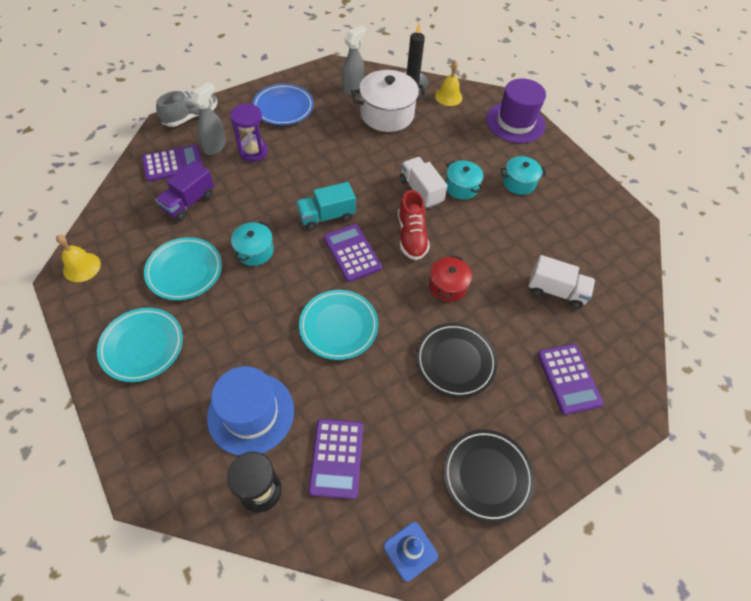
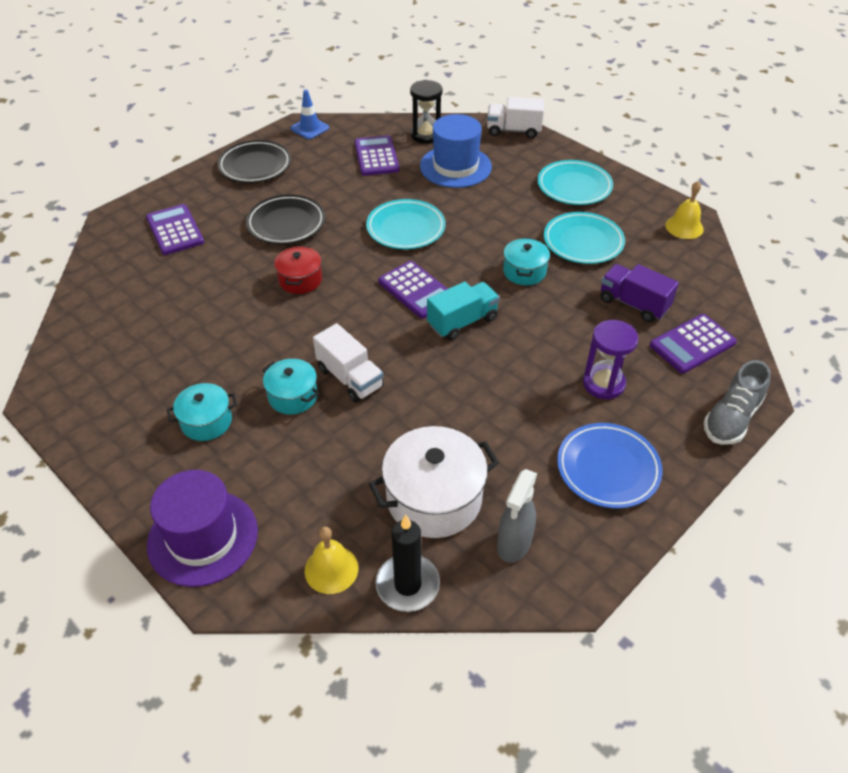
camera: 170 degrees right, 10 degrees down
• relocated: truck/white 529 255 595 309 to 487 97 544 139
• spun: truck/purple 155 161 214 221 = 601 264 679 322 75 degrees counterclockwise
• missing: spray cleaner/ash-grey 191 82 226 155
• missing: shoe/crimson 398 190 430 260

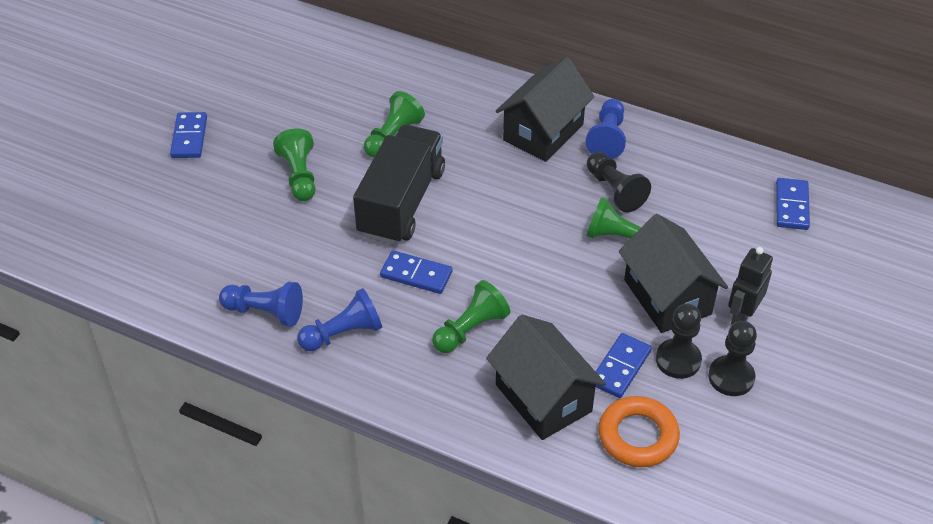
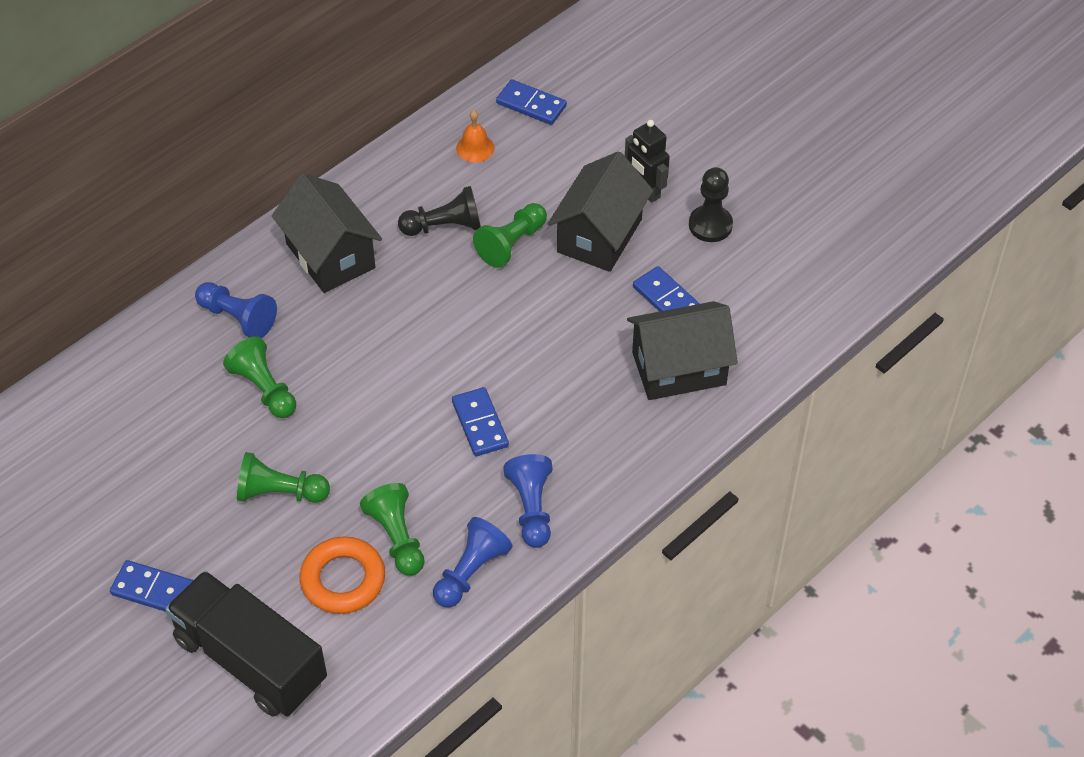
camera: 70 degrees left, 5 degrees up
• relocated: truck/jet-black 353 124 445 245 to 165 571 327 716
• relocated: game pawn/cobalt 586 99 626 159 to 195 282 277 338
• relocated: ring/bright orange 598 396 680 467 to 300 536 385 614
• relocated: game pawn/leaf-green 432 280 510 353 to 360 483 425 576
• spun: domino piece/cobalt 380 250 453 294 = 452 387 509 456 60 degrees counterclockwise
• appeared: bell/bright orange 456 110 495 162
• spun: cottage/jet-black 619 214 728 333 = 548 151 653 272 60 degrees counterclockwise
• missing: game pawn/jet-black 656 304 702 379

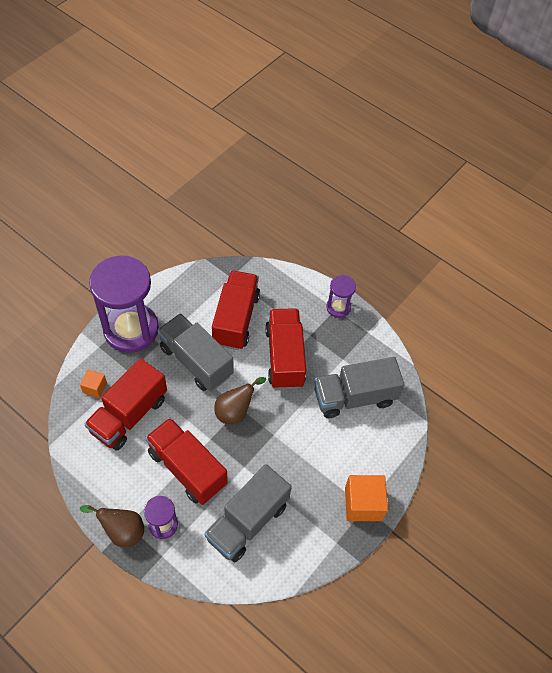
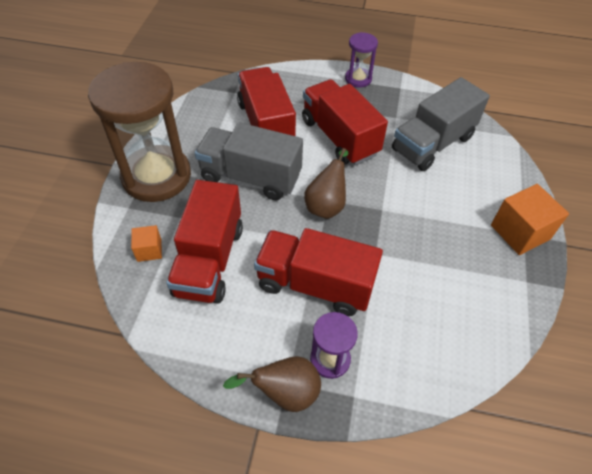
camera: 25 degrees left, 5 degrees down
• colour: sandglass/purple 89 255 159 353 to sandglass/brown 88 62 191 202
• missing: truck/ash-grey 204 464 292 562

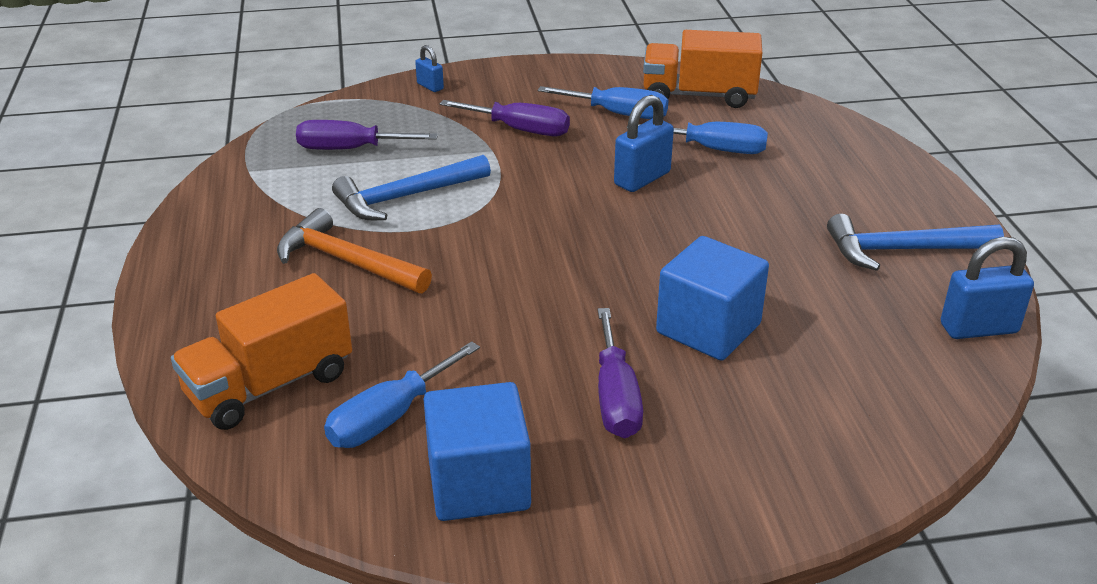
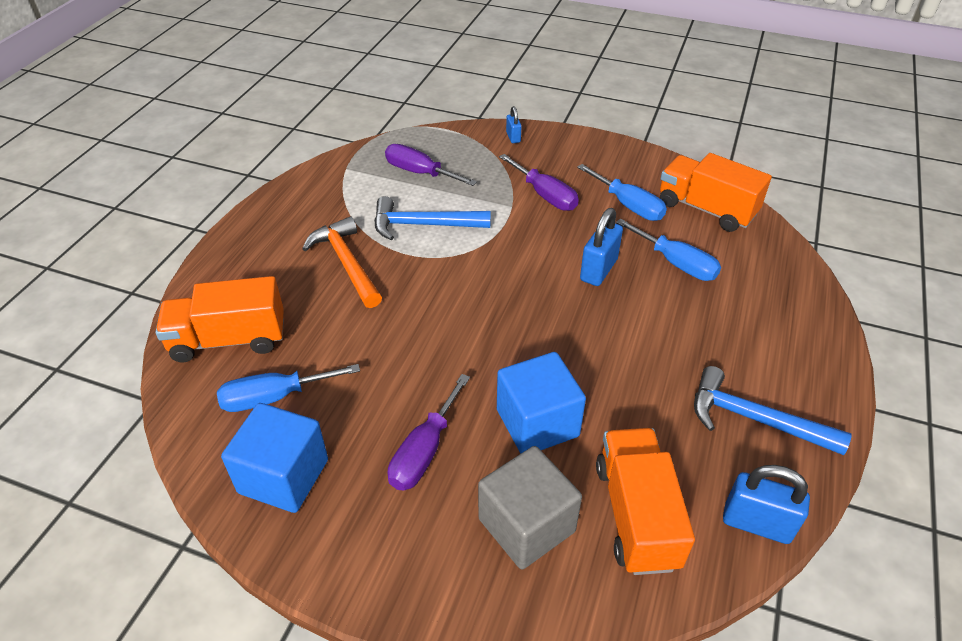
camera: 30 degrees right, 10 degrees up
• appeared: block/ash-grey 478 446 582 570
• spun: padlock/cobalt 614 95 674 192 = 580 208 623 286 45 degrees counterclockwise
• appeared: truck/bright orange 596 428 695 575

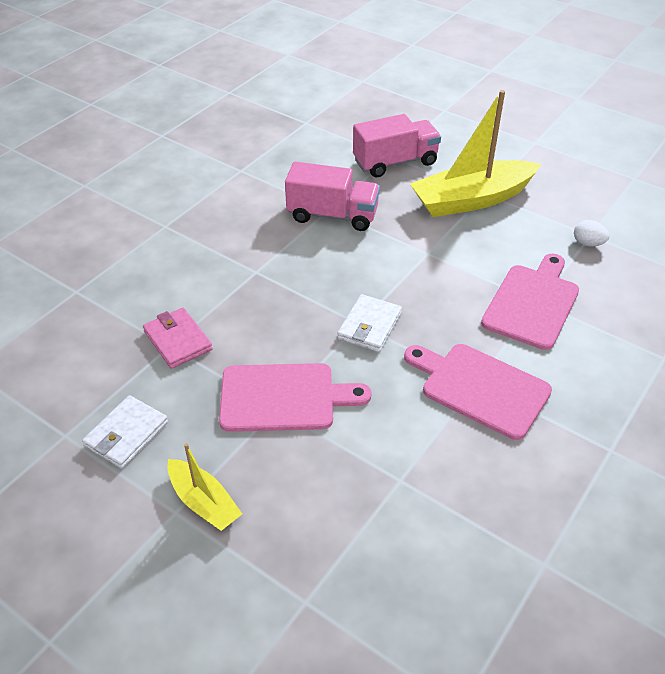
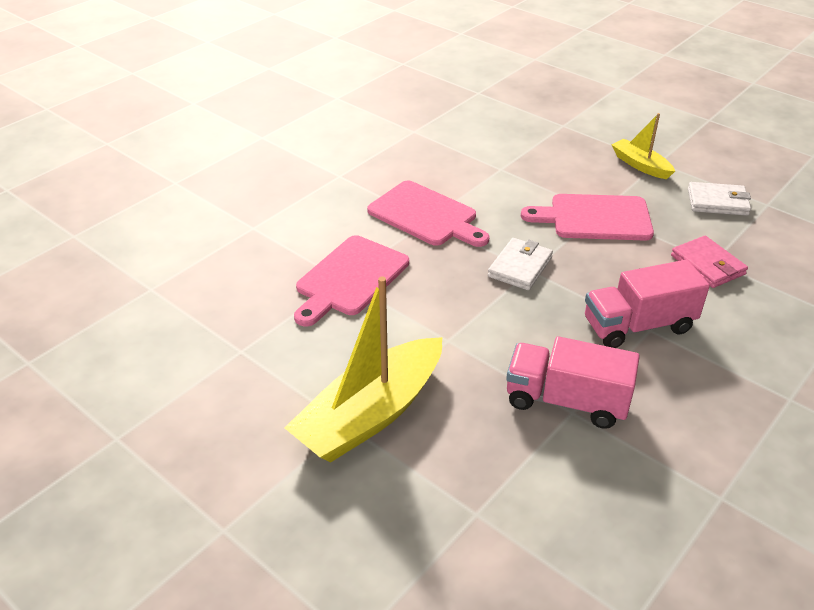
camera: 175 degrees left, 5 degrees down
• spun: boat/bright yellow 410 90 541 217 = 284 276 442 463 150 degrees clockwise
• relocated: truck/rosy 353 114 441 177 to 585 260 710 348
• spun: wallet/white 82 395 168 469 = 688 182 751 216 60 degrees clockwise
• missing: egg/white 574 220 609 247

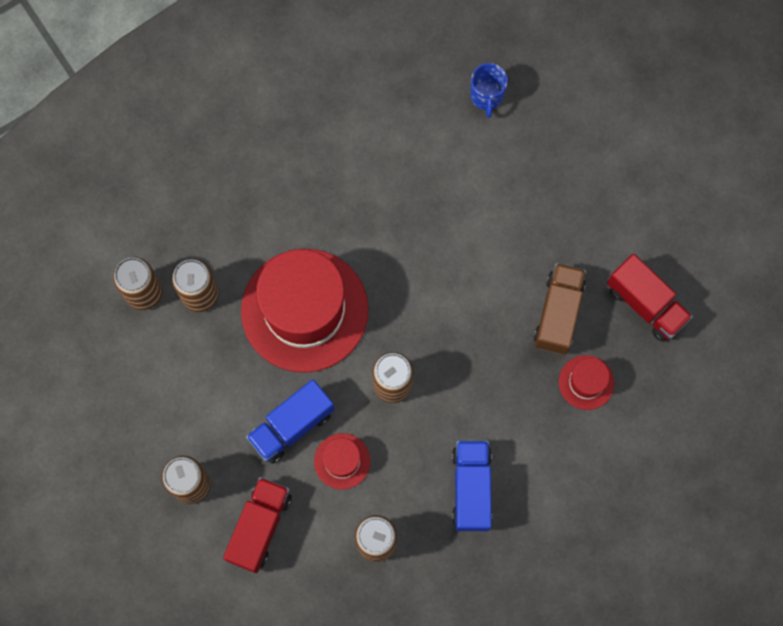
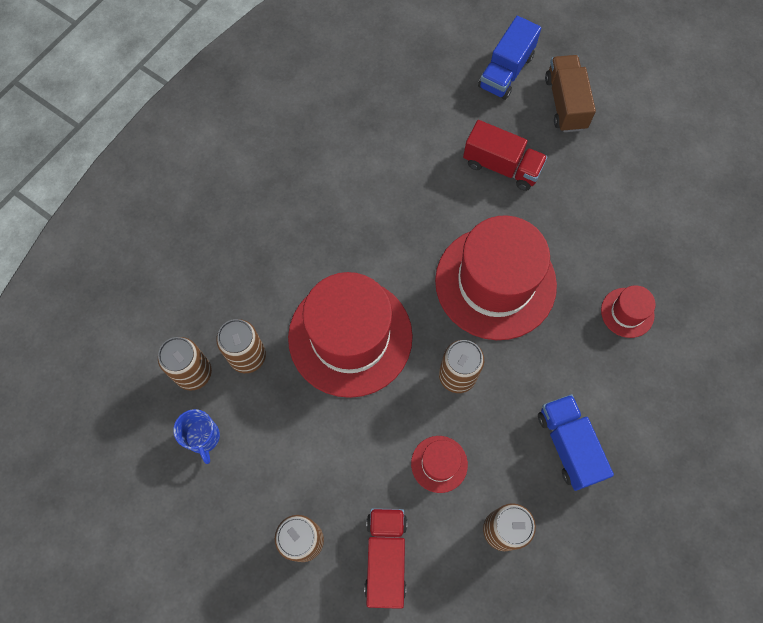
camera: 20 degrees left, 5 degrees down
• relocated: mug/cobalt 471 63 508 118 to 173 409 220 464
• appeared: tall hat/crimson 435 215 557 340
• relocated: truck/crimson 607 254 693 342 to 463 120 548 191
• relocated: truck/cobalt 246 379 335 464 to 478 16 541 100
• relocated: truck/brown 534 263 586 355 to 545 55 596 132

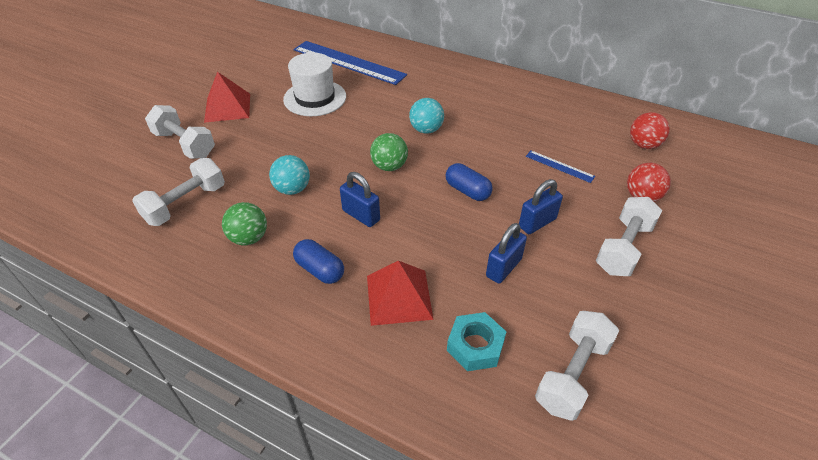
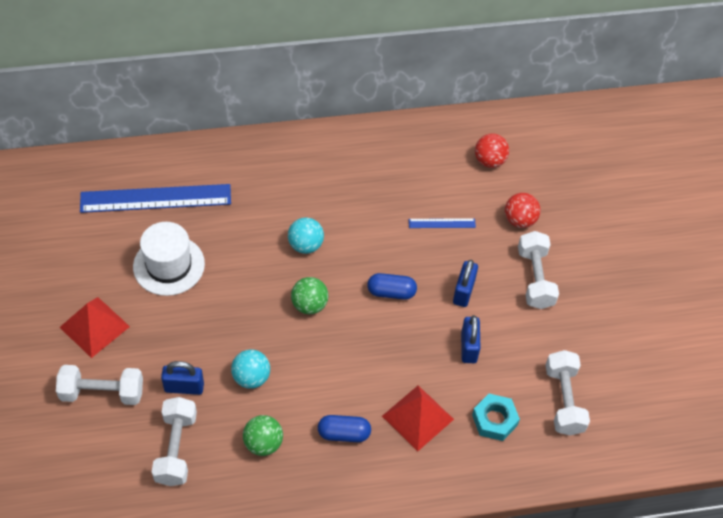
camera: 40 degrees left, 10 degrees up
• relocated: padlock/cobalt 340 172 380 227 to 161 361 204 395

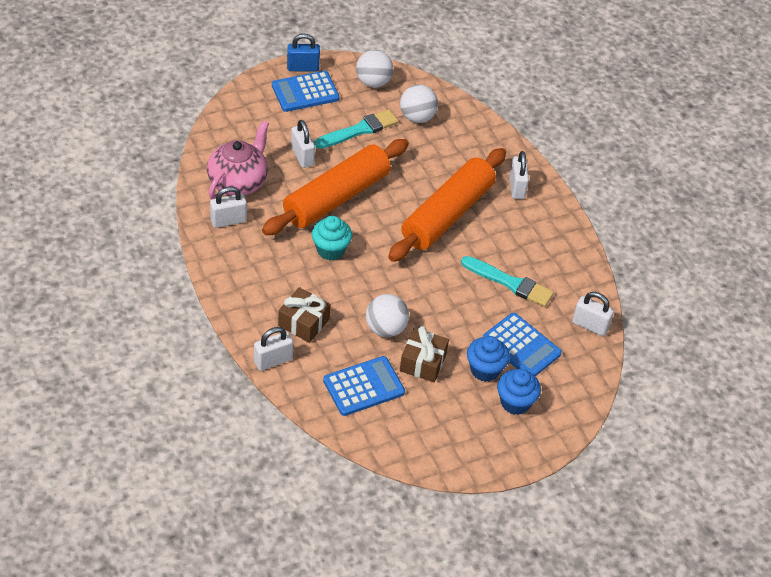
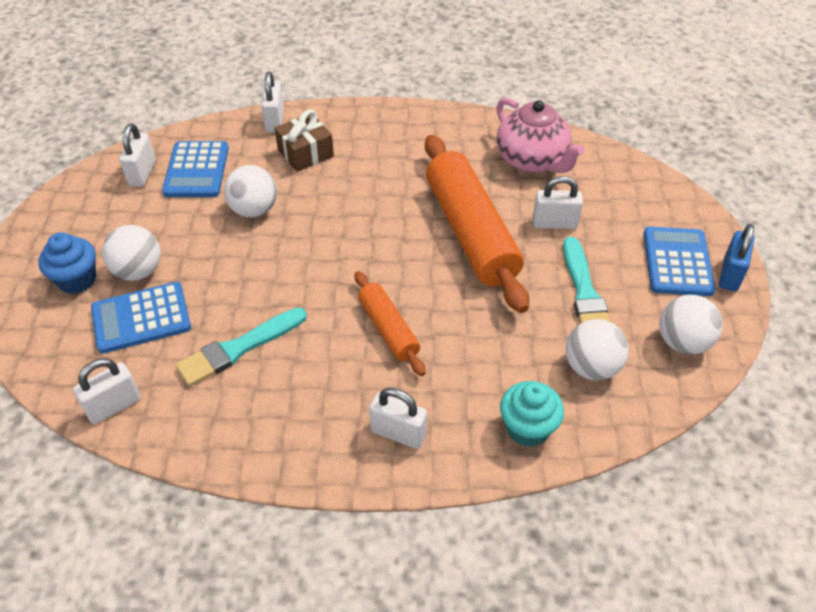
camera: 120 degrees right, 0 degrees up
• exchanged: muffin/cobalt 467 336 510 382 to ball/white 102 225 161 281
• relocated: padlock/white 210 186 247 228 to 119 123 156 187
• size: pastry roller/bright orange 388 148 506 262 = 355 271 426 376 x0.52
• relocated: muffin/turquoise 312 216 352 261 to 500 381 564 447
• missing: present/brown 400 326 449 382

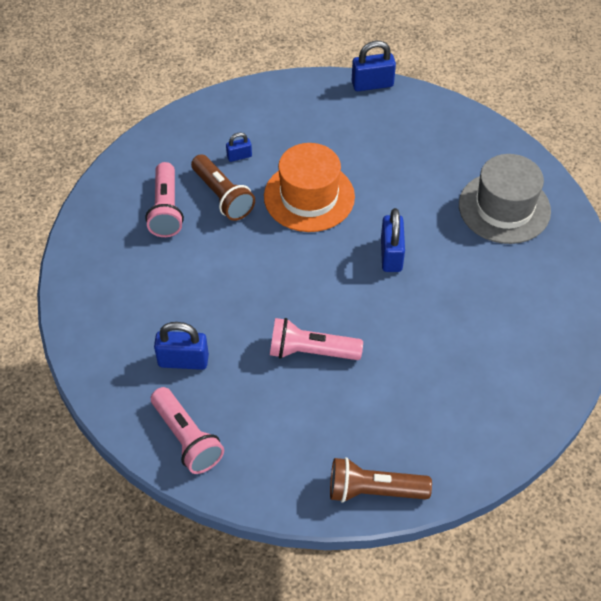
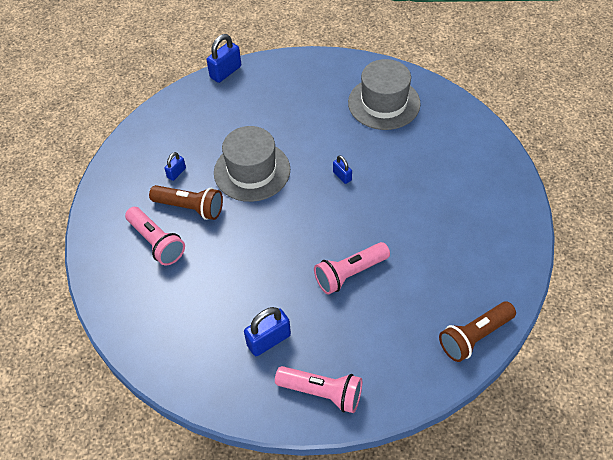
camera: 35 degrees left, 0 degrees up
• colour: tall hat/bright orange 264 143 355 232 to tall hat/ash-grey 214 126 290 202
• size: padlock/cobalt 381 208 405 272 = 333 155 352 184 x0.56

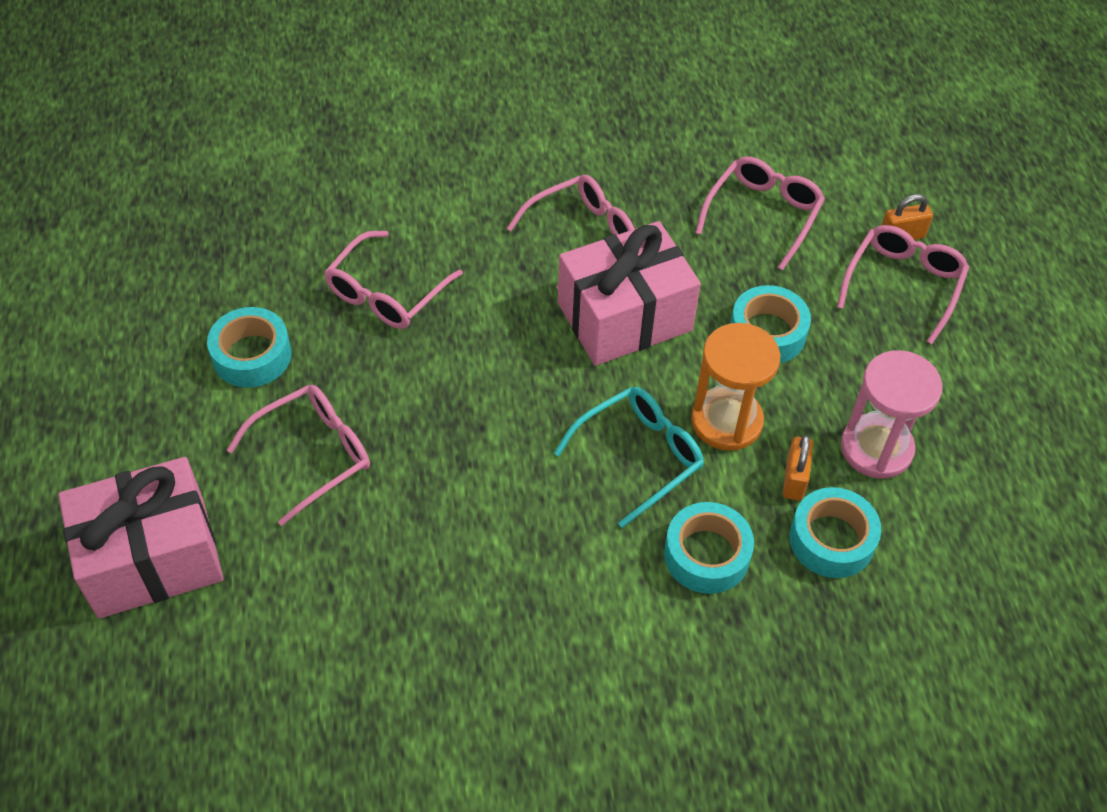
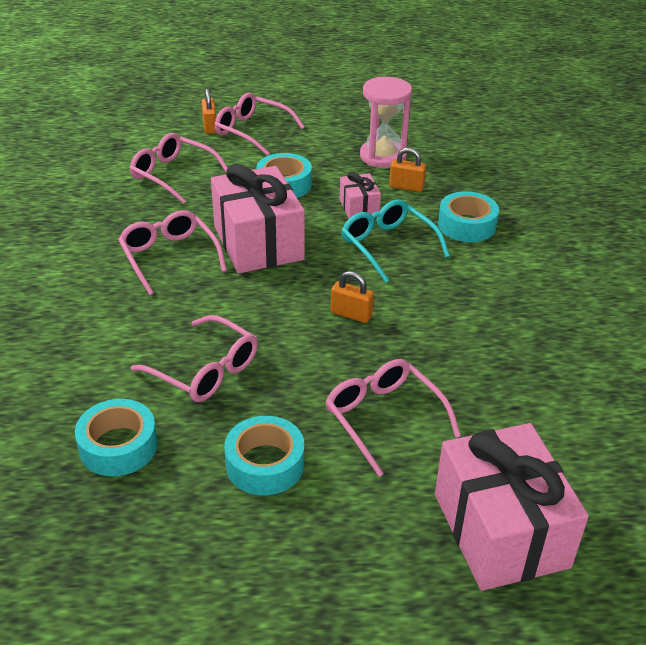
camera: 85 degrees left, 15 degrees down
• relocated: sticky tape/turquoise 789 487 881 578 to 75 399 158 477
• appeared: padlock/bright orange 331 271 374 323
• exchanged: sandglass/bright orange 691 323 780 451 to present/rosy 340 172 381 218

